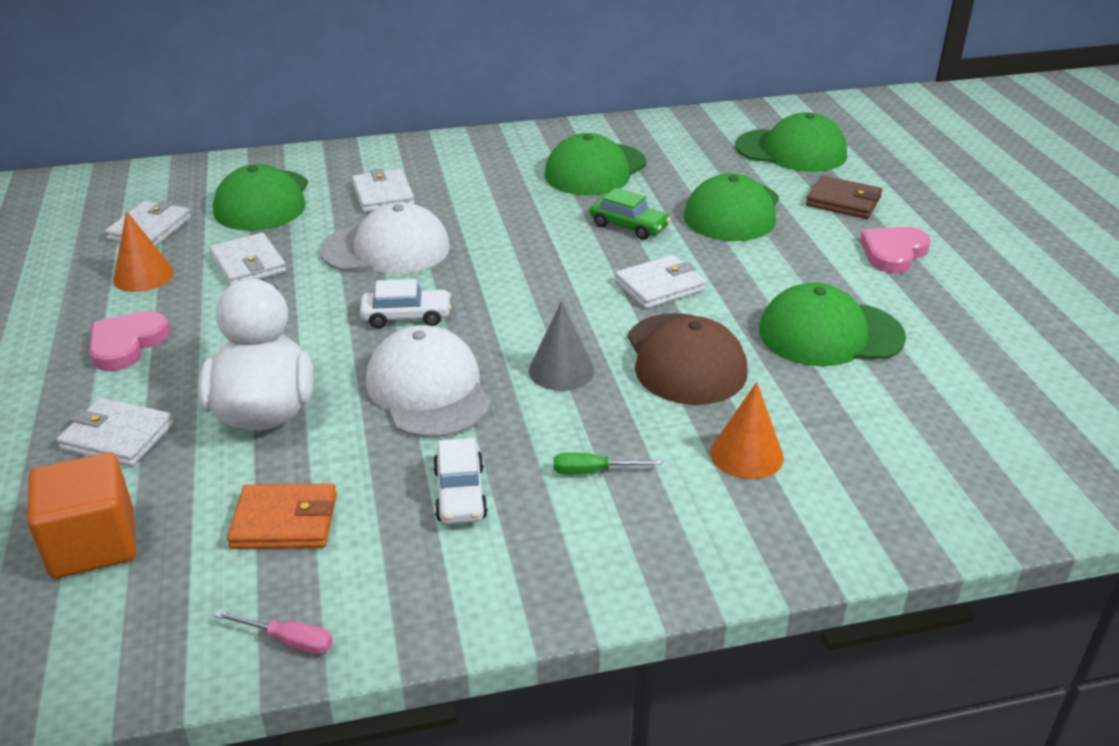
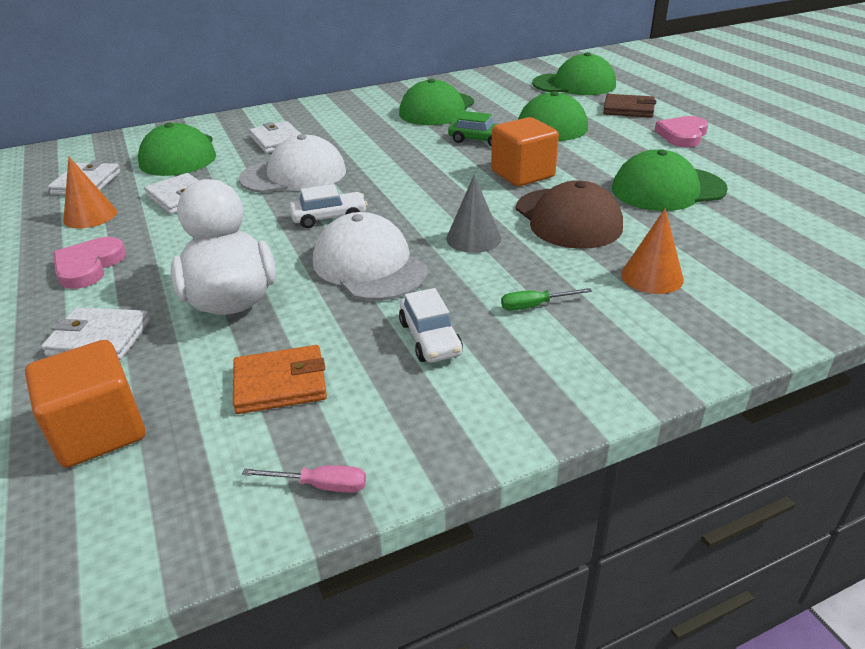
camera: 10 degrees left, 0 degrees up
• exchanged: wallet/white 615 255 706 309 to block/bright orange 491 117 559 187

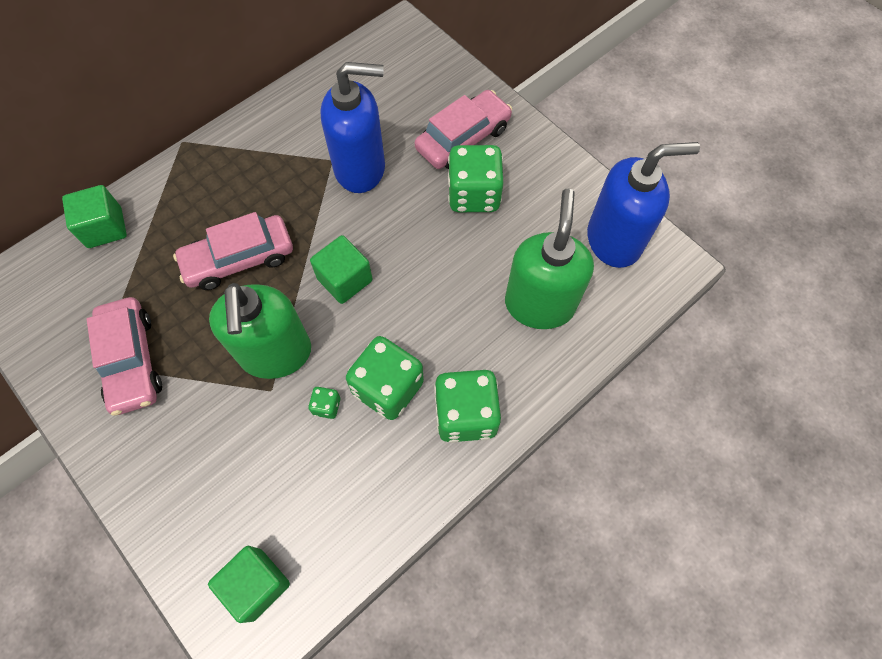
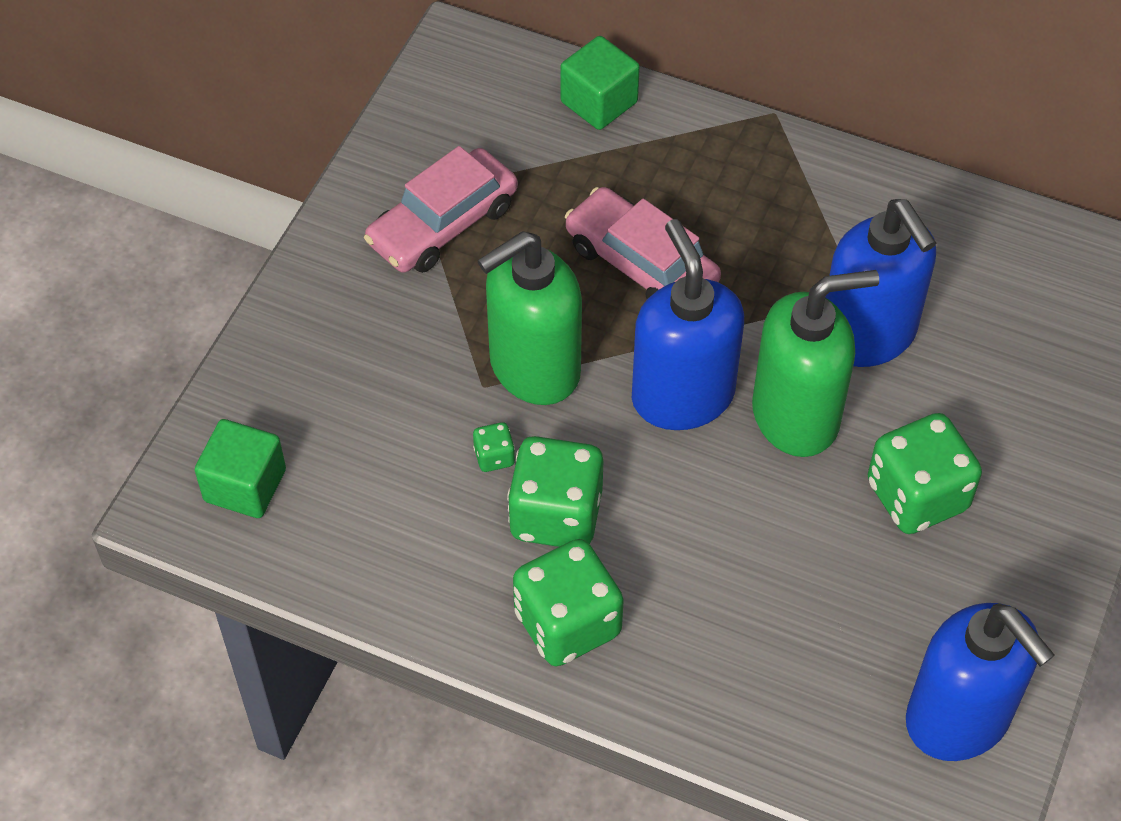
camera: 65 degrees right, 10 degrees down
• exchanged: block/leaf-green 310 235 373 304 to soap pump/cobalt 632 219 744 430
• relocated: soap pump/leaf-green 505 188 594 329 to 752 270 879 457
• missing: toy car/rosy 415 90 512 169

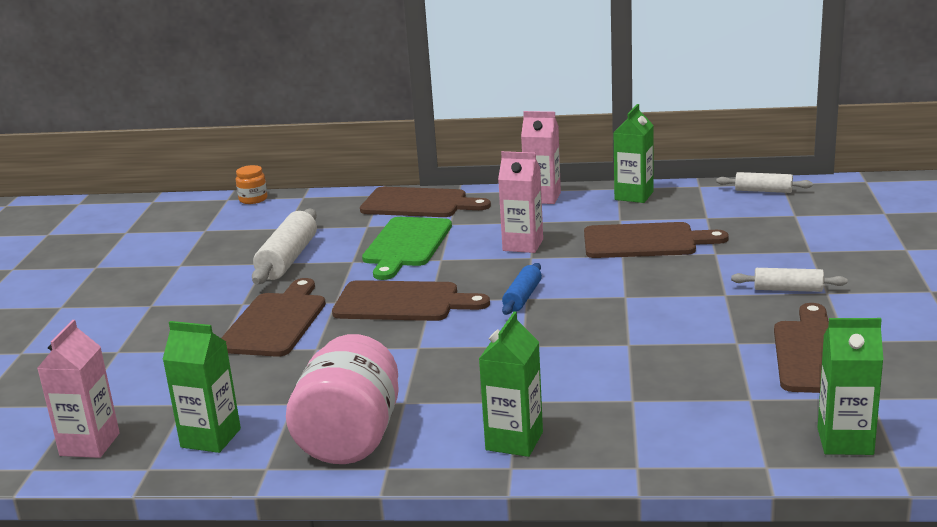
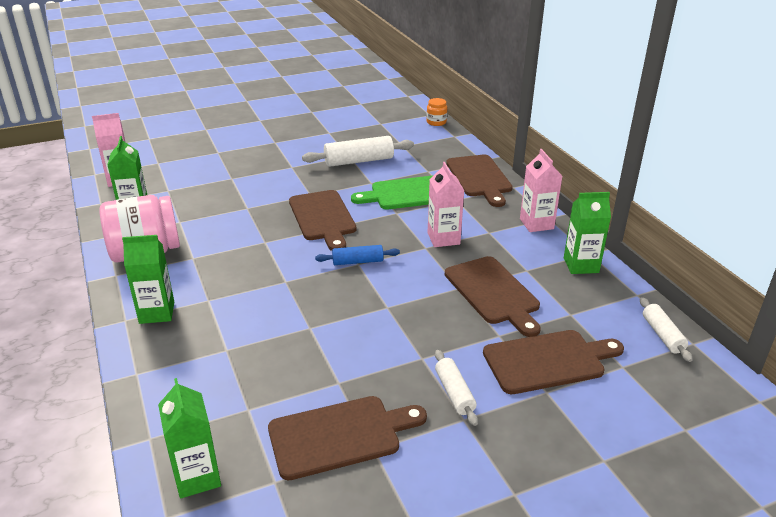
camera: 60 degrees right, 10 degrees up
• relocated: cutting board/brown 221 278 326 357 to 483 330 624 394

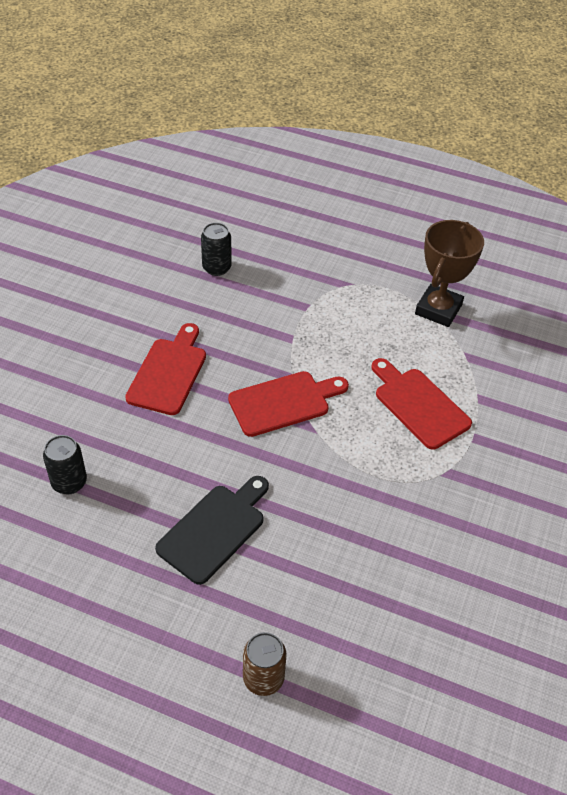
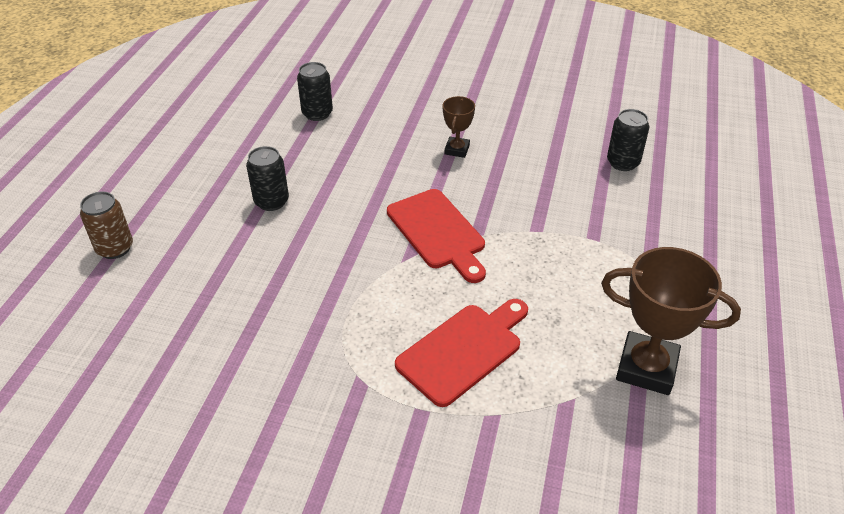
camera: 85 degrees right, 5 degrees down
• exchanged: cutting board/jet-black 155 476 269 585 to soda can/jet-black 246 146 289 211
• exchanged: cutting board/crimson 125 323 206 415 to prize cup/brown 443 96 475 158

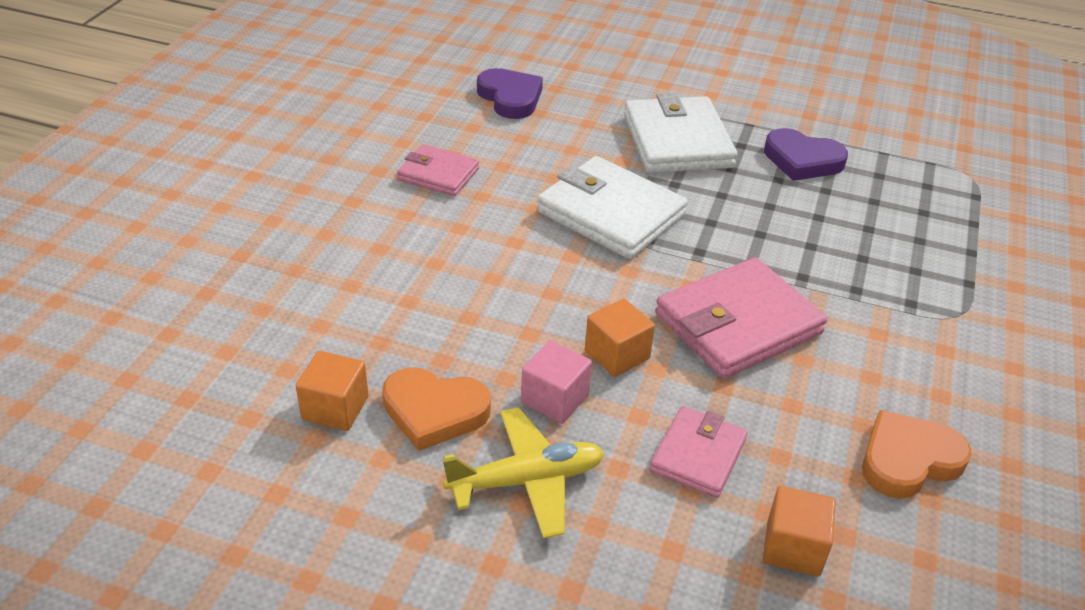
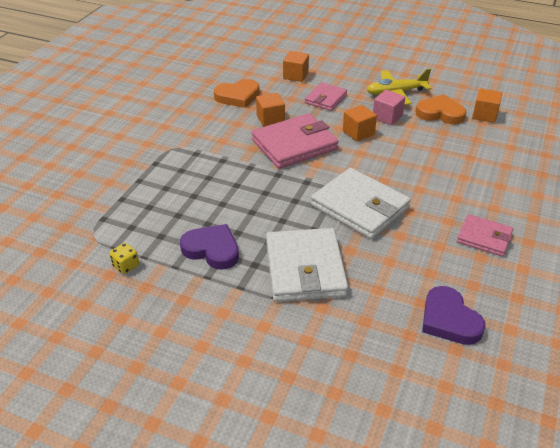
camera: 175 degrees left, 0 degrees up
• appeared: die/bright yellow 110 243 139 274
• appeared: block/bright orange 256 93 285 127

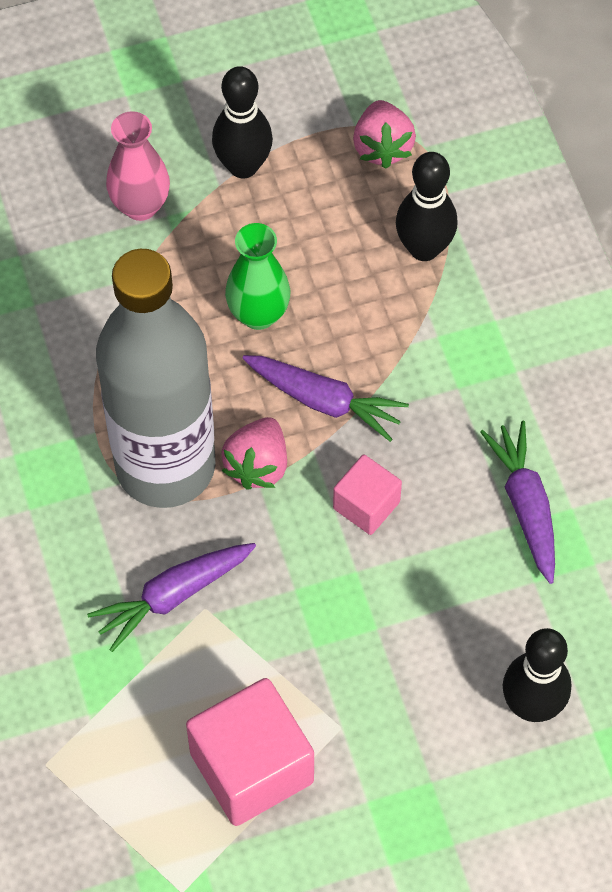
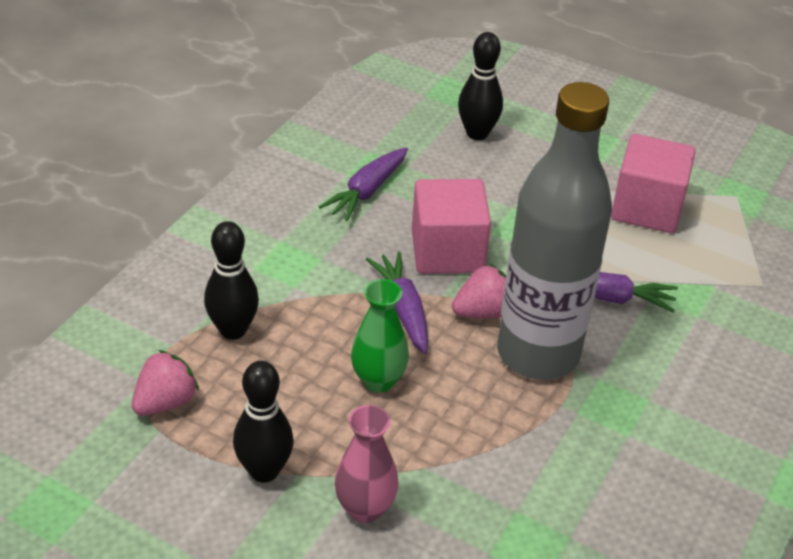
camera: 135 degrees left, 20 degrees down
• size: block/rosy 333 455 402 535 = 412 179 491 274 x1.79

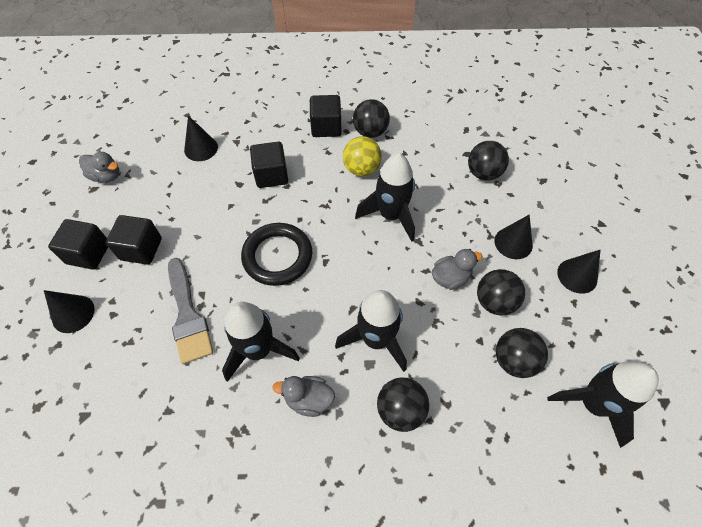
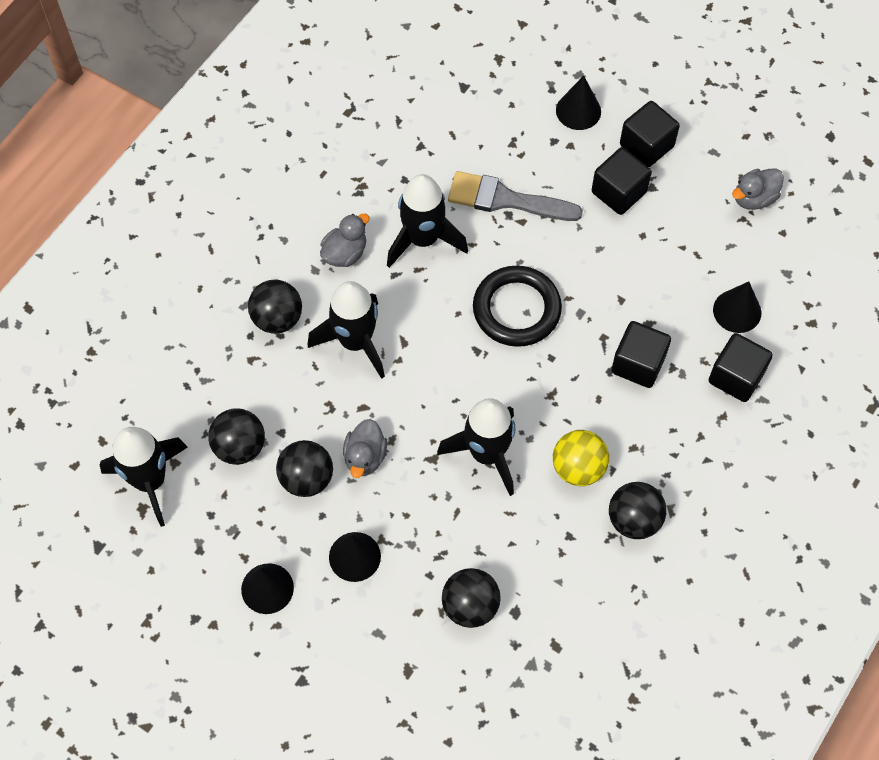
camera: 125 degrees right, 5 degrees up
• relocated: block/jet-black 310 95 342 137 to 709 333 773 402

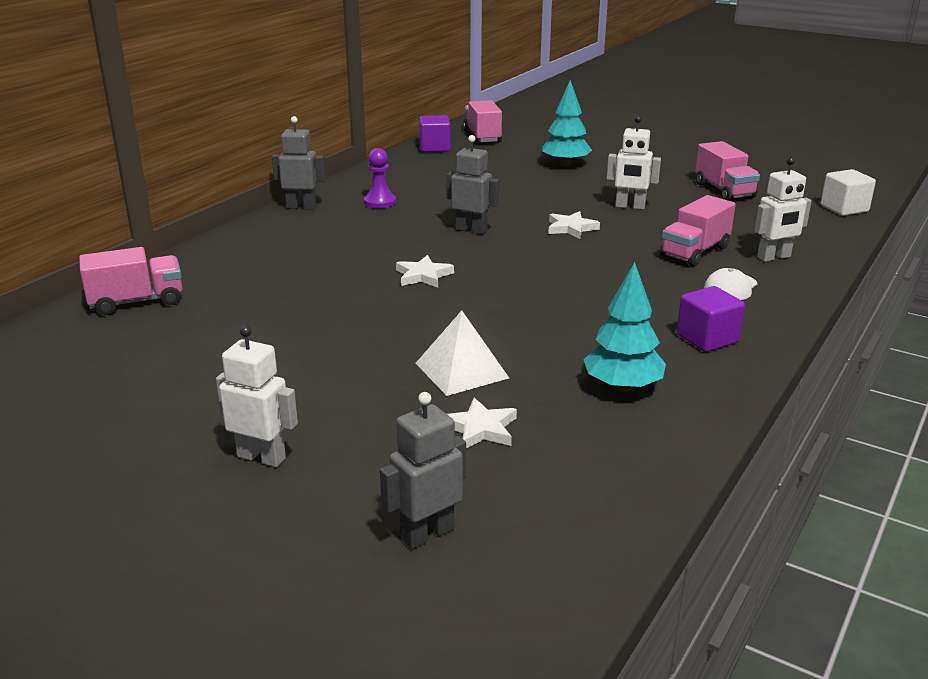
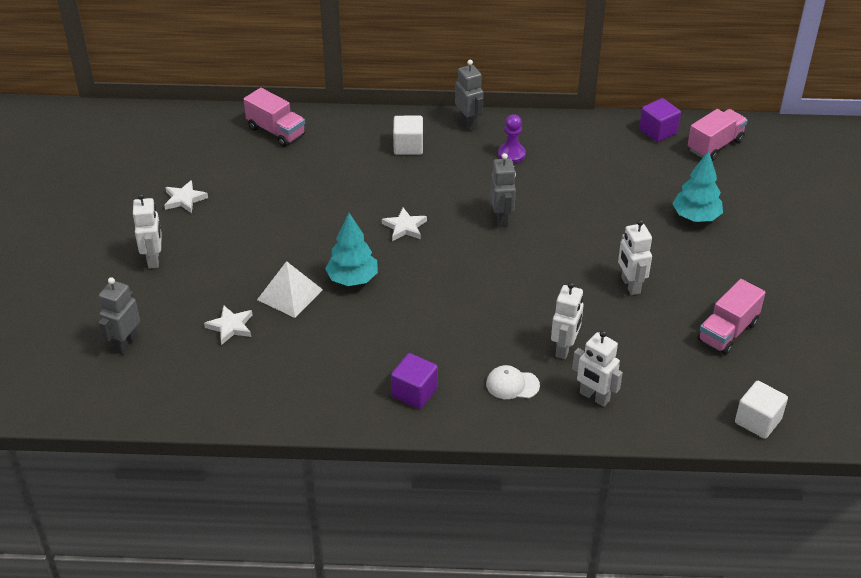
camera: 60 degrees right, 15 degrees up
• spun: toy robot/ash-grey 380 392 466 549 = 98 277 140 355 90 degrees counterclockwise
• relocated: five-pointed star/white 548 211 600 239 to 164 180 208 213
• relocated: fir tree/turquoise 583 262 666 392 to 325 213 378 286
• appeared: block/white 393 116 423 155
• exchanged: truck/rosy 660 195 736 266 to toy robot/white 551 282 583 359

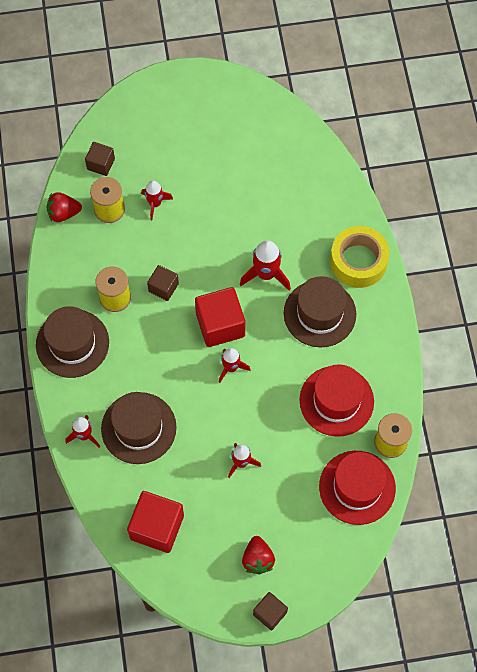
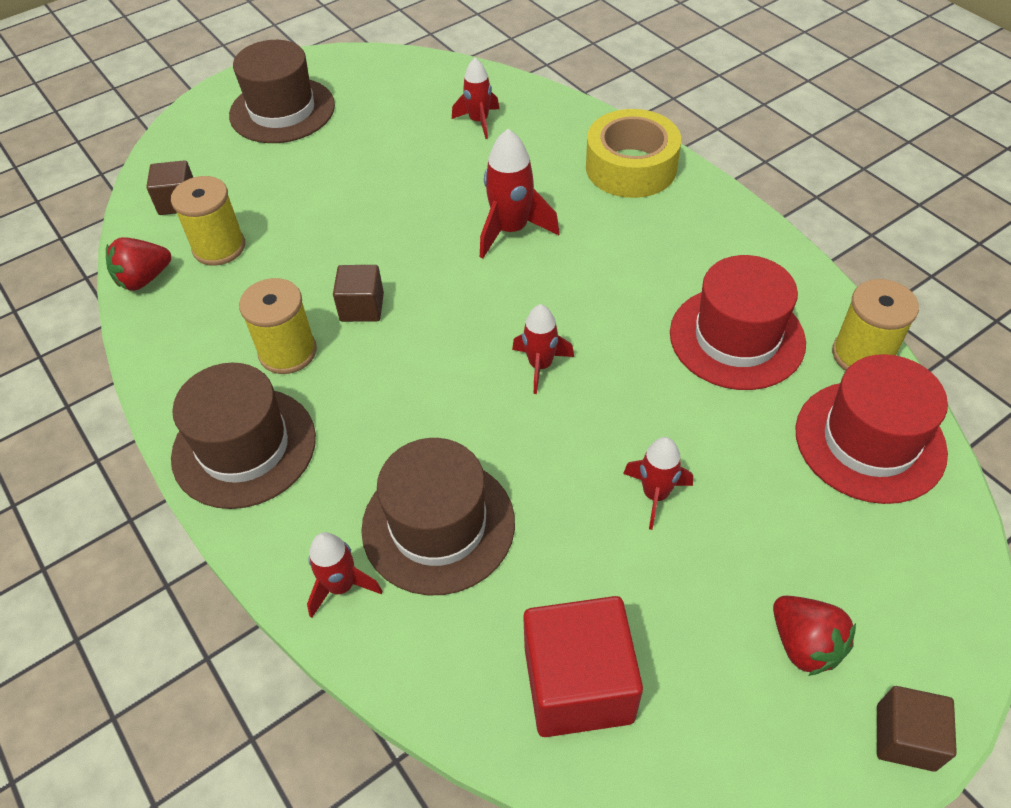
camera: 25 degrees left, 15 degrees down
• relocated: tall hat/brown 284 276 356 347 to 229 40 335 143
• relocated: toy rocket/crimson 141 181 173 220 to 452 58 499 139
• missing: block/crimson 195 287 245 347

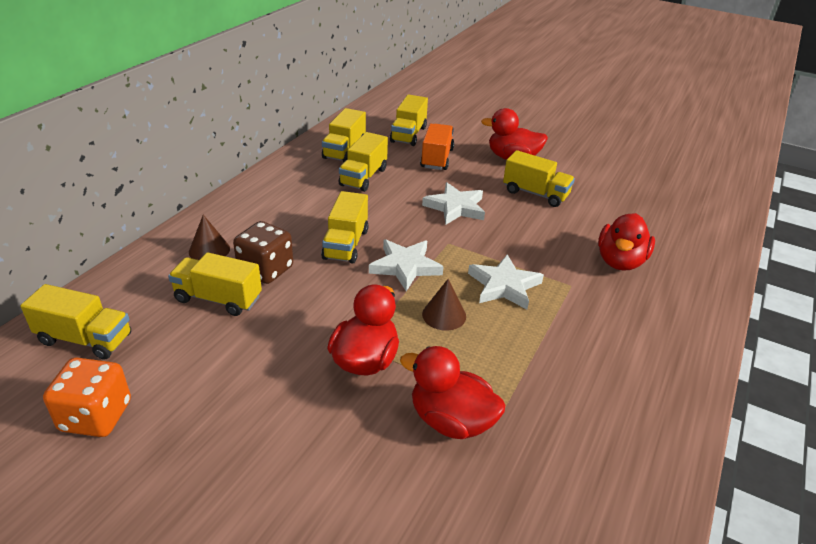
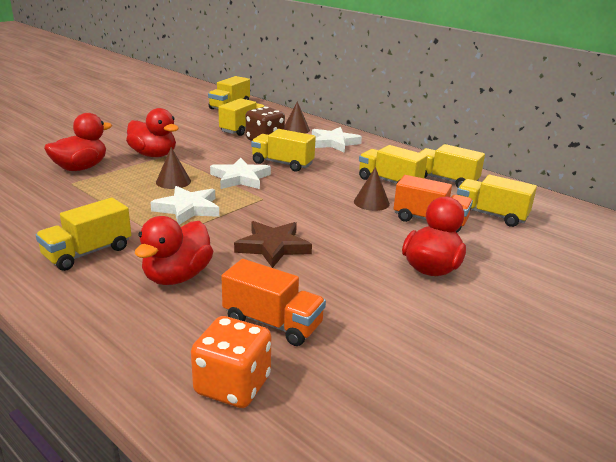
camera: 105 degrees right, 10 degrees down
• relocated: truck/bright yellow 503 150 575 207 to 36 198 131 271
• spun: duck/crimson 598 213 655 271 = 135 216 213 285 105 degrees counterclockwise
• relocated: die/bright orange 43 358 131 437 to 191 316 271 408
• appeared: truck/bright orange 221 259 326 346
• appeared: five-pointed star/brown 234 221 312 268
• relocated: five-pointed star/white 422 182 485 225 to 312 127 362 153
• appeared: cone/brown 354 167 390 211

